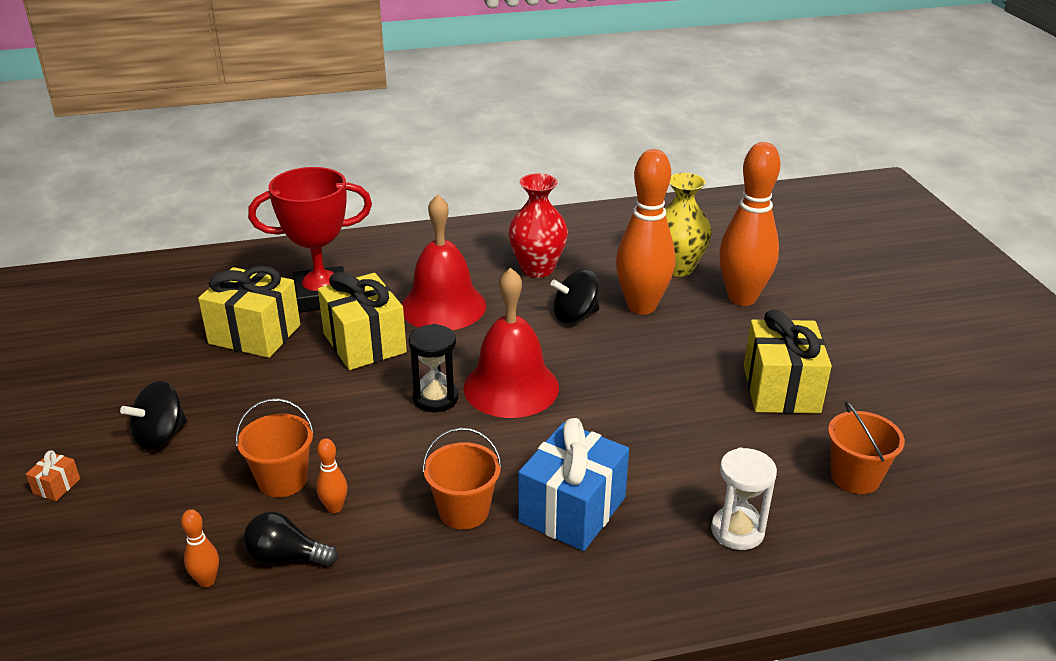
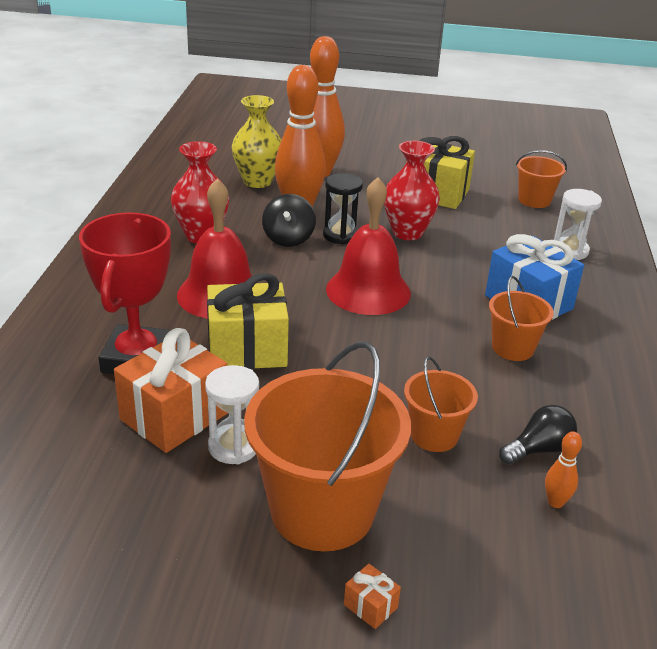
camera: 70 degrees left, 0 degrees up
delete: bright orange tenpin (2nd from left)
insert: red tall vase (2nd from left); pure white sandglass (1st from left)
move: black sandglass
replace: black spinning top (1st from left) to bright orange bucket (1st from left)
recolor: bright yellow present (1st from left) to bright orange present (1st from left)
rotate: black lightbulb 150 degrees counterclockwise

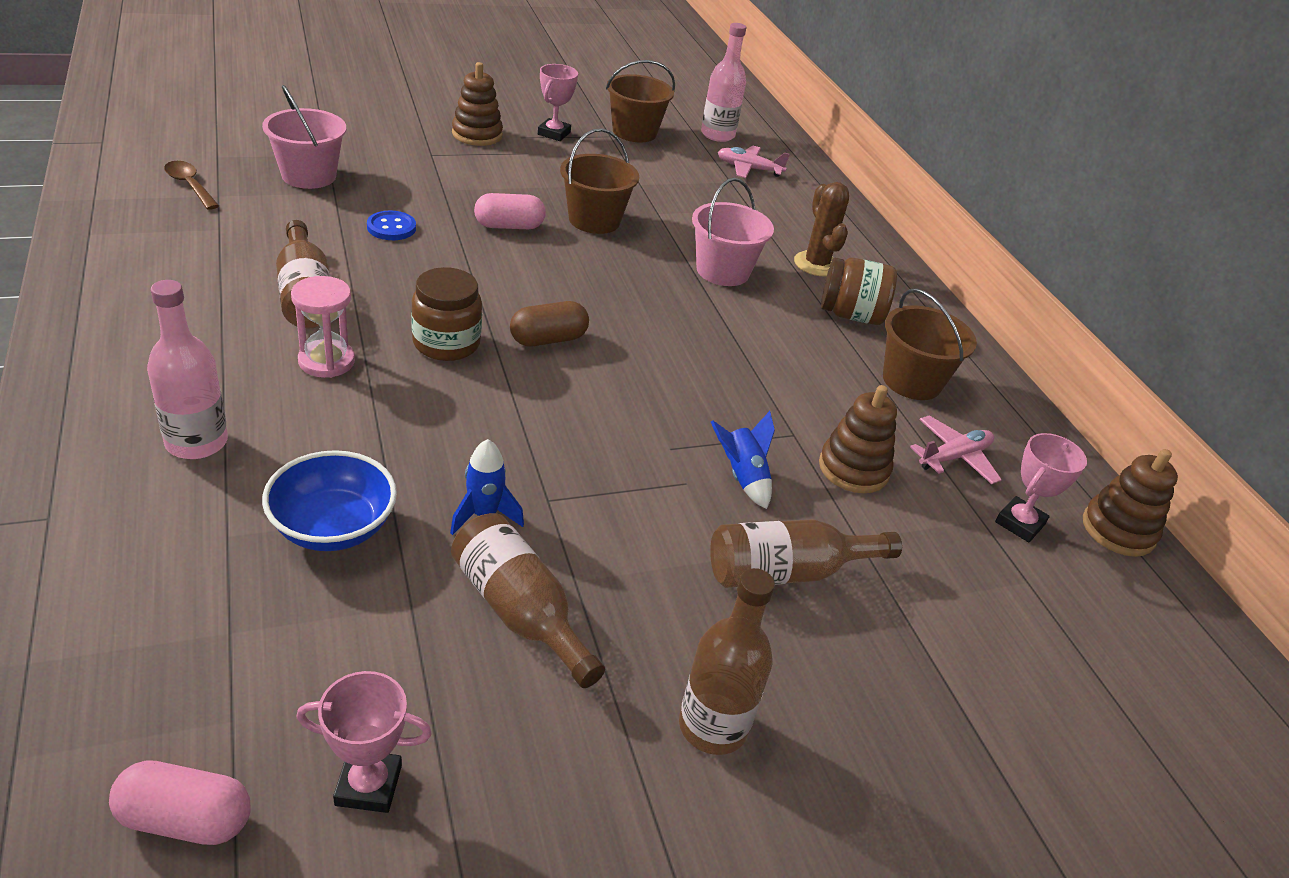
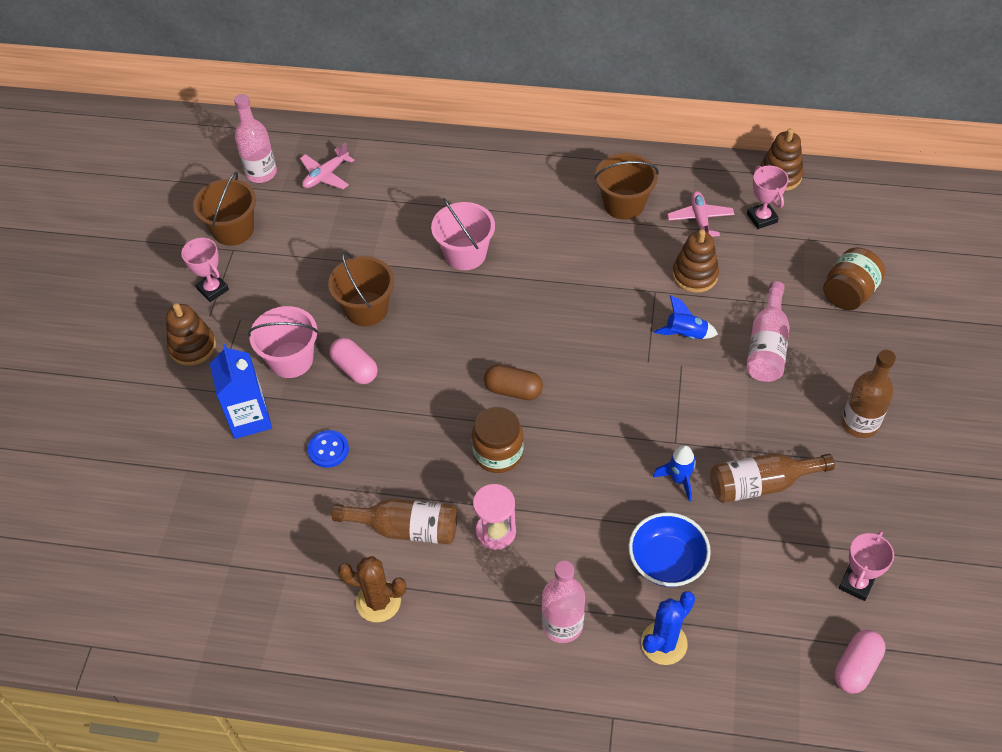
camera: 55 degrees left, 15 degrees up
delete: dark brown tablespoon
insert: royal blue milk carton; royal blue prickly plant
move: rose-pink bucket (1st from left); dark brown prickly plant; dark brown jam jar (2nd from left)
recolor: dark brown flask (4th from left) to rose-pink flask (3rd from left)
rotate: rose-pink pill shape (2nd from left in the first image) 60 degrees counterclockwise; dark brown pill shape 75 degrees counterclockwise

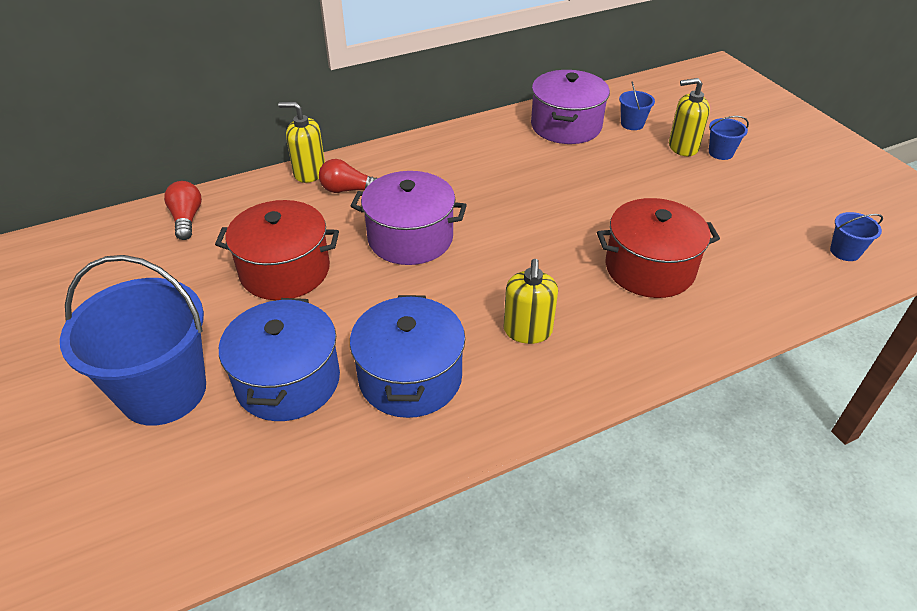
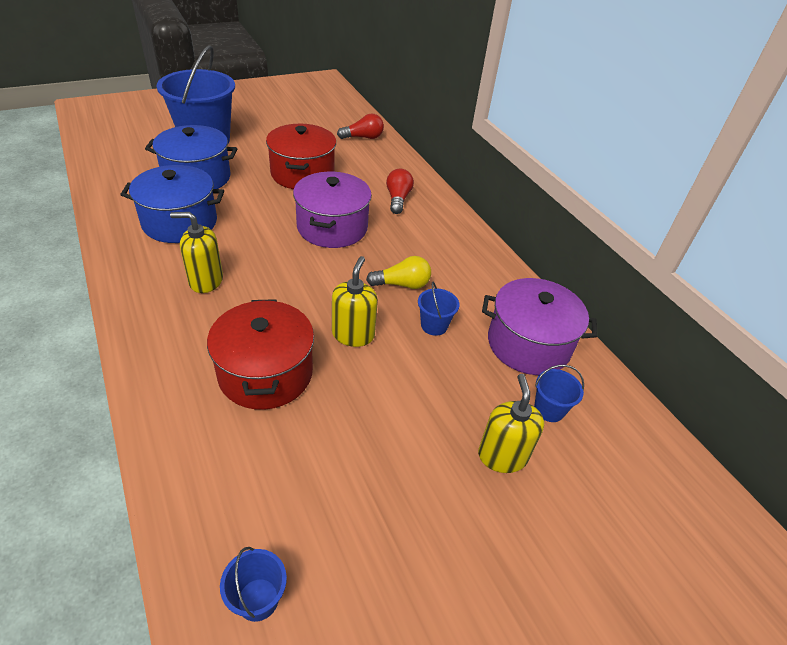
camera: 85 degrees right, 0 degrees up
insert: bright yellow lightbulb
move: bright yellow pump bottle (1st from left in the first image) to bright yellow pump bottle (2nd from left); royal blue bucket (3rd from left)

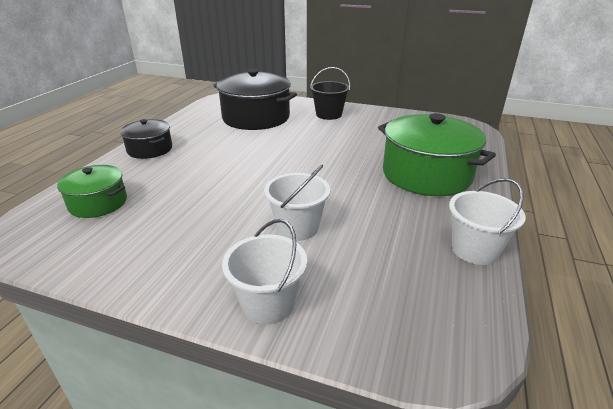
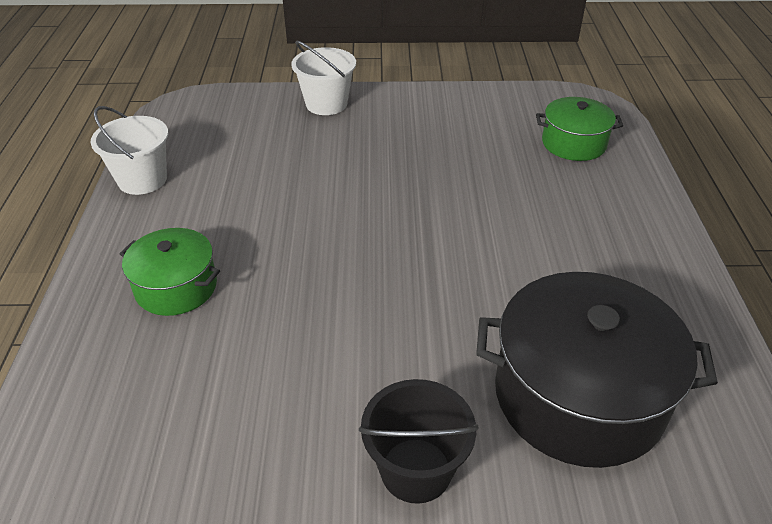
camera: 160 degrees right, 10 degrees up
delete: black cooking pot (1st from left); pure white bucket (2nd from left)
resize: emerald cooking pot (2nd from left in the first image) x0.56

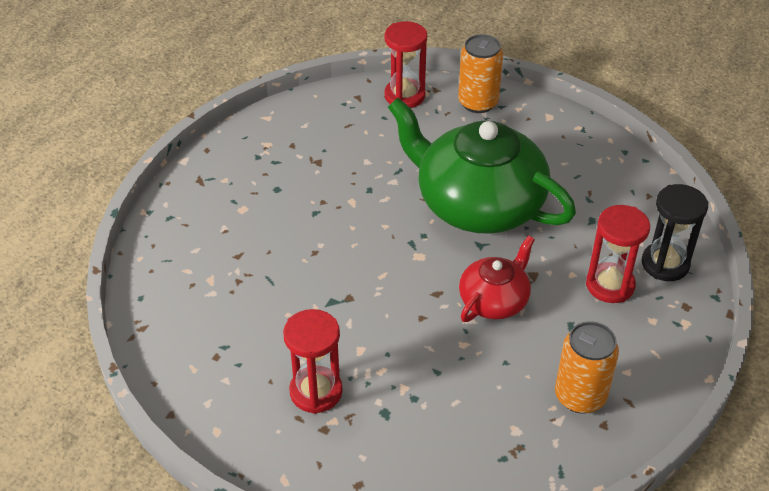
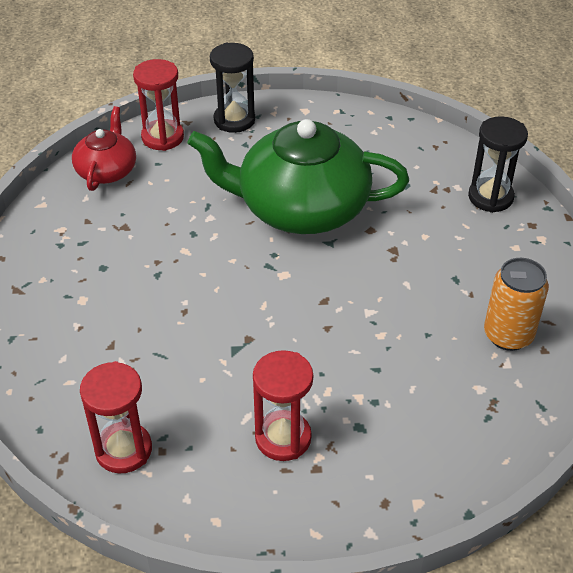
camera: 30 degrees left, 0 degrees up
move: red sandglass (3rd from left in the first image) to red sandglass (1st from left); red tea pot
replace: bright orange can (1st from left) to black sandglass (1st from left)

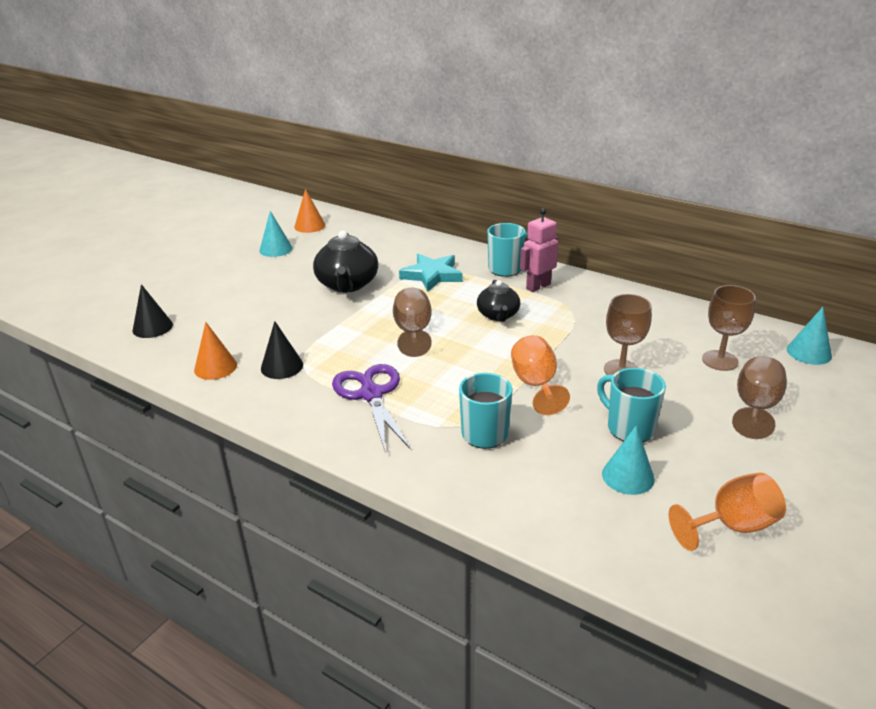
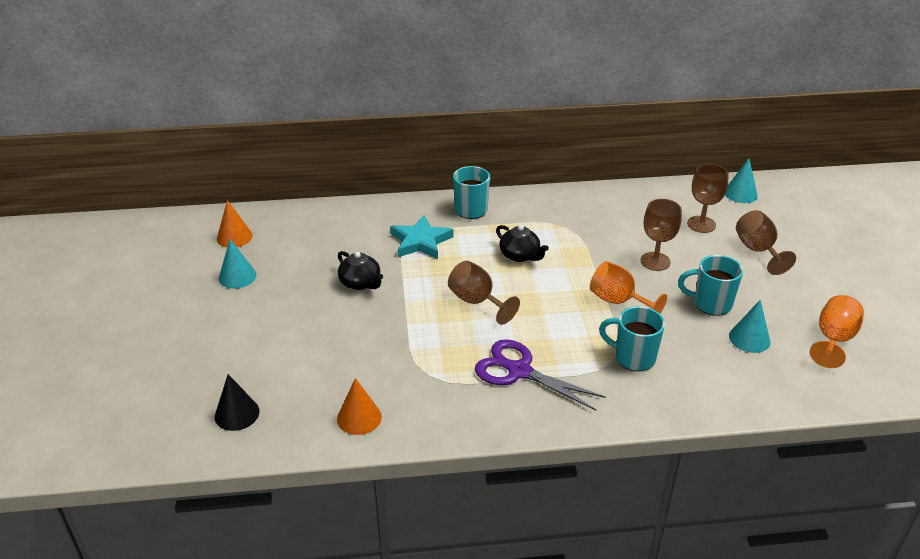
camera: 40 degrees left, 5 degrees up
delete: rose-pink toy robot; black solid cone (2nd from left)
resize: black tea pot (1st from left) x0.63

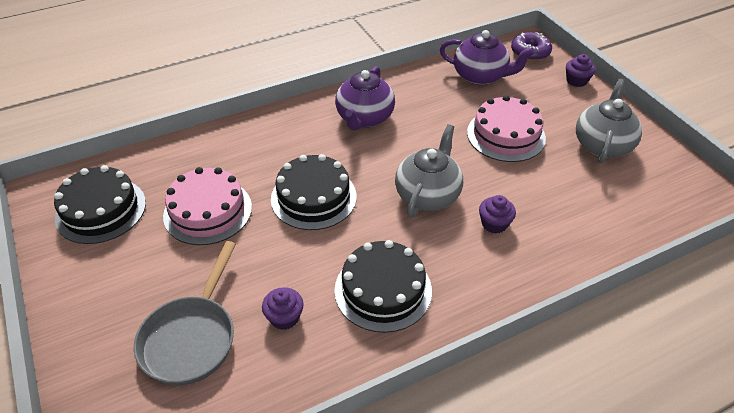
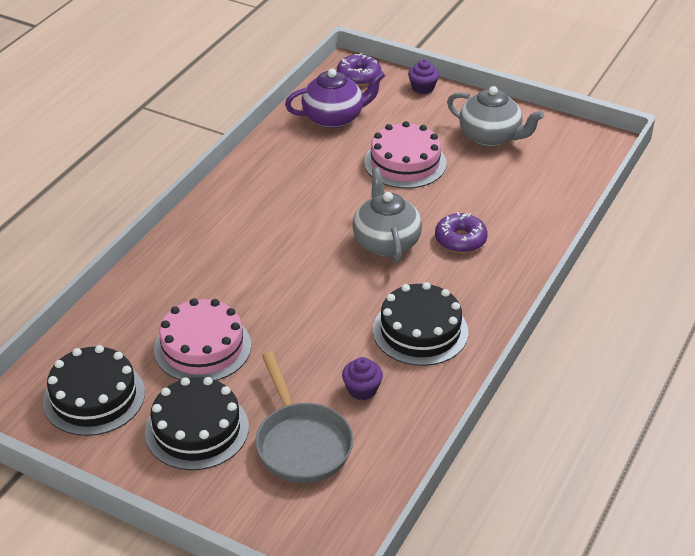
camera: 35 degrees left, 5 degrees down
delete: royal purple tea pot (1st from left)
move: black layer cake (2nd from left)
replace: royal purple muffin (2nd from left) to royal purple donut (2nd from left)
rotate: gray tea pot (2nd from left) 135 degrees clockwise

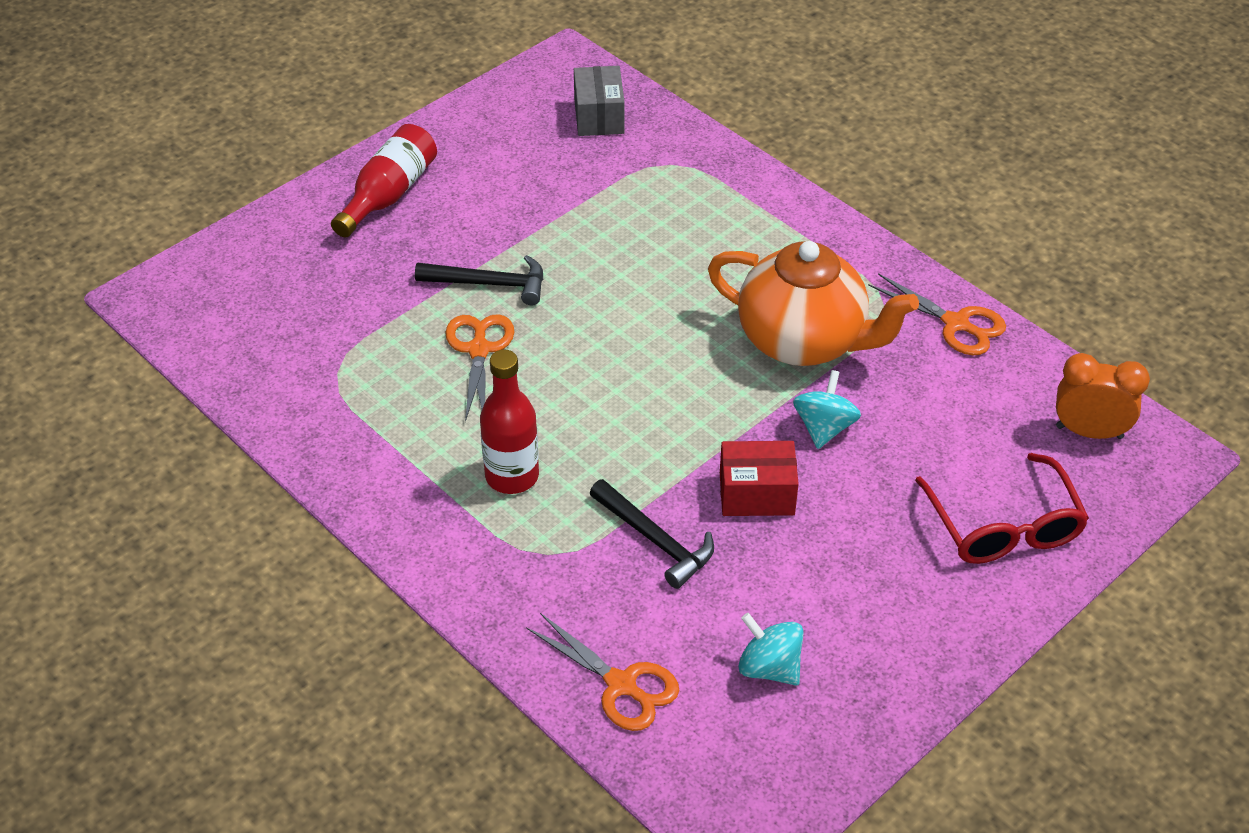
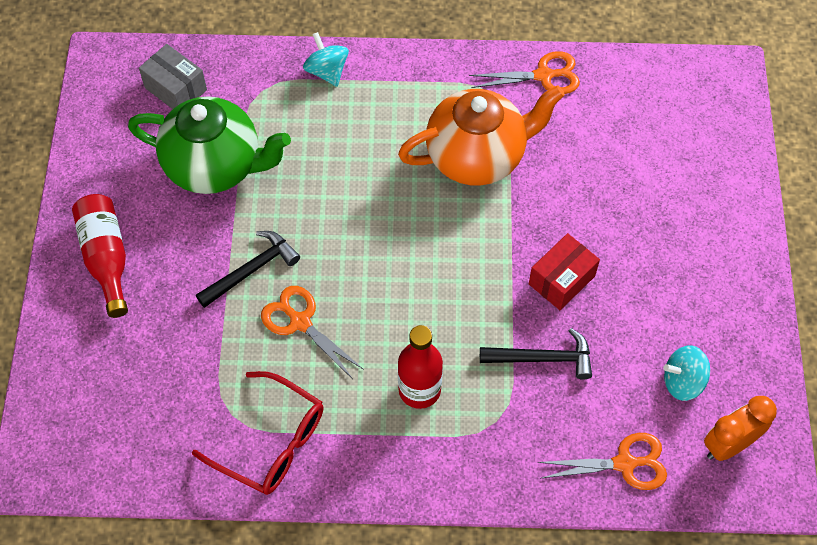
camera: 45 degrees left, 15 degrees up
insert: emerald tea pot
move: bright orange clock; turquoise spinning top (2nd from left in the first image) to turquoise spinning top (1st from left); red glasses

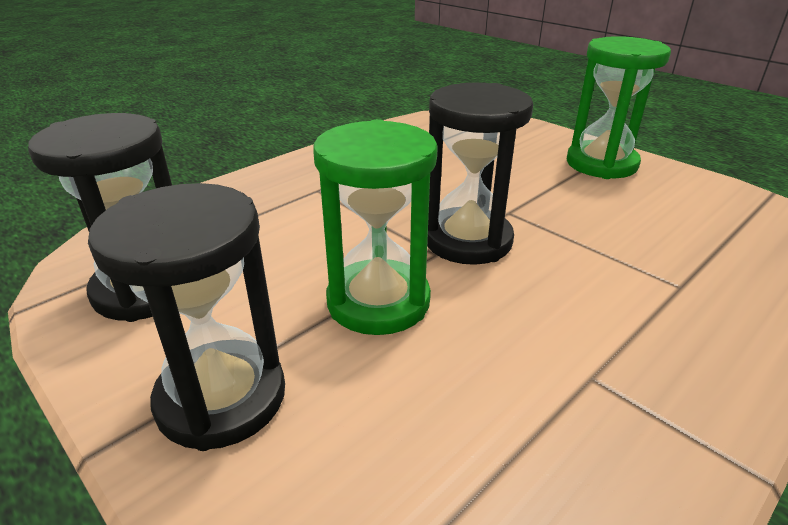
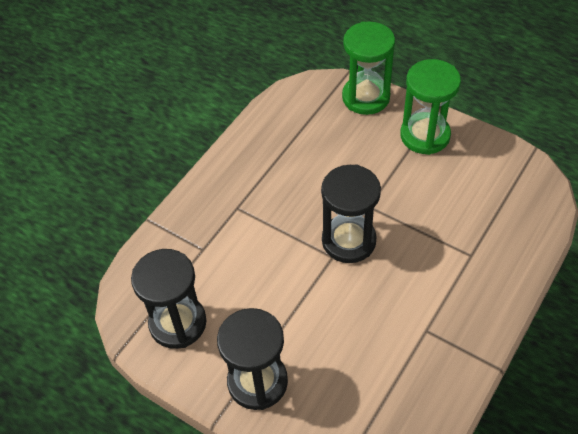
camera: 10 degrees left, 20 degrees up
move: emerald sandglass (1st from left)

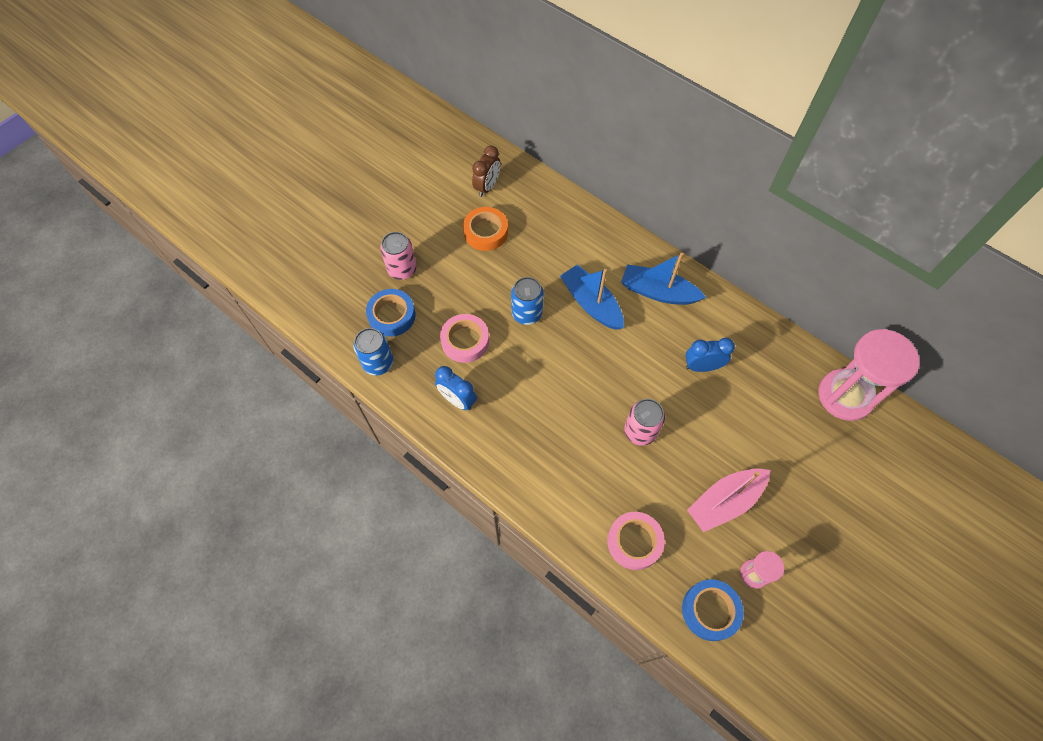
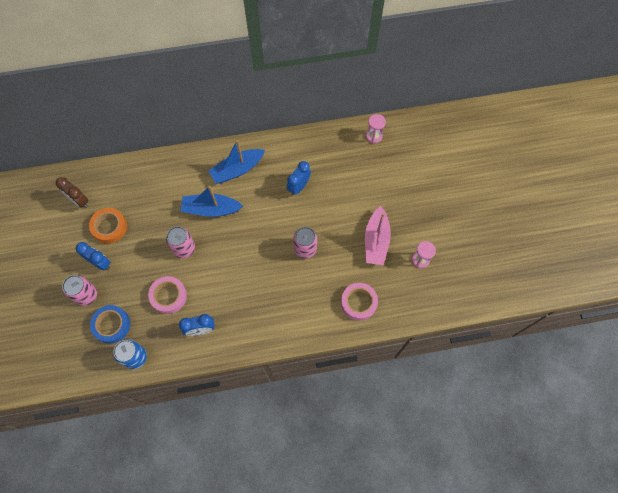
camera: 50 degrees left, 5 degrees up
delete: royal blue roll of tape (2nd from left)
insert: royal blue clock (1st from left)
recolor: royal blue can (2nd from left) to rose-pink can (2nd from left)
rotate: dark brown clock 150 degrees clockwise
resize: rose-pink sandglass (2nd from left in the first image) x0.47

